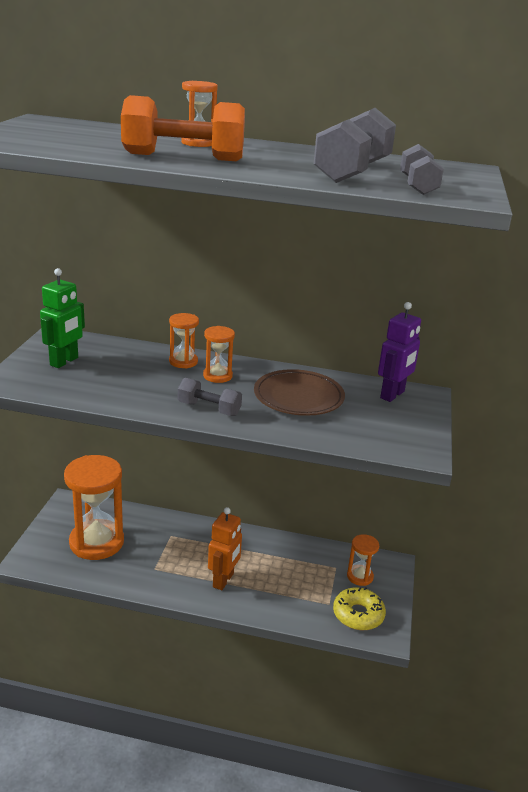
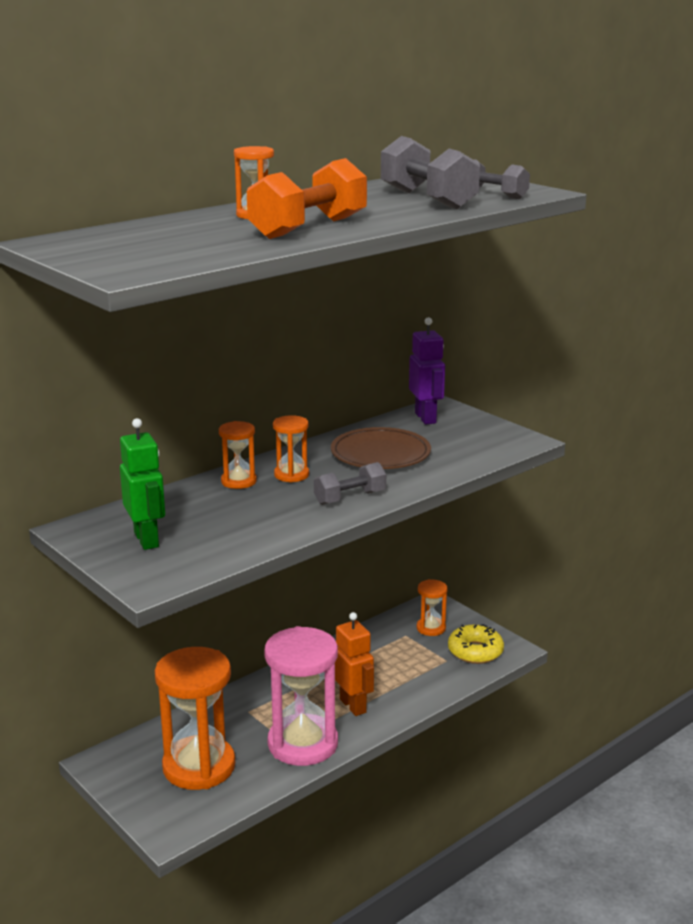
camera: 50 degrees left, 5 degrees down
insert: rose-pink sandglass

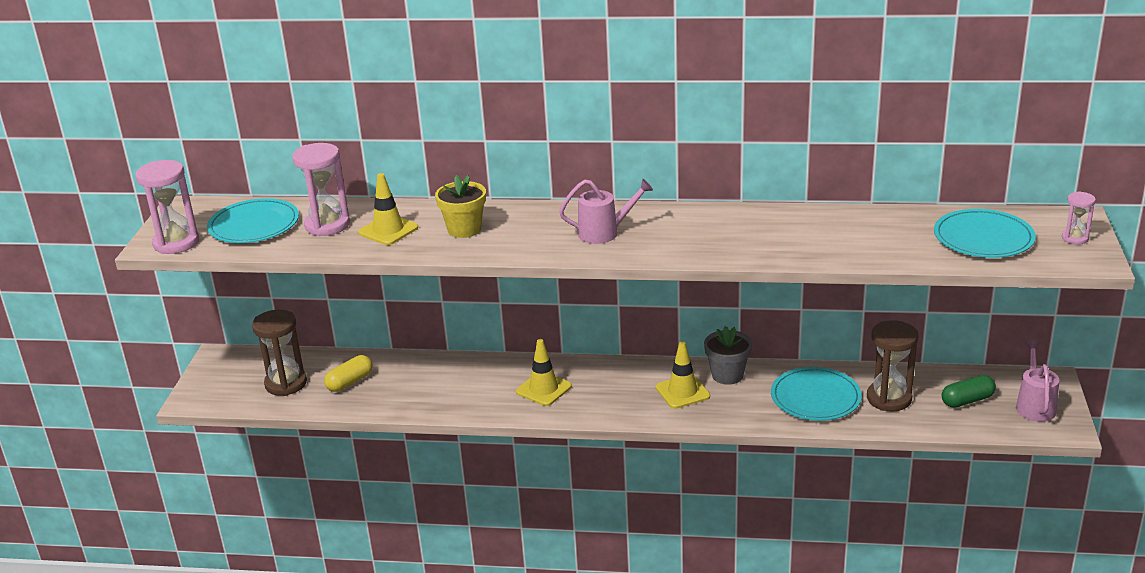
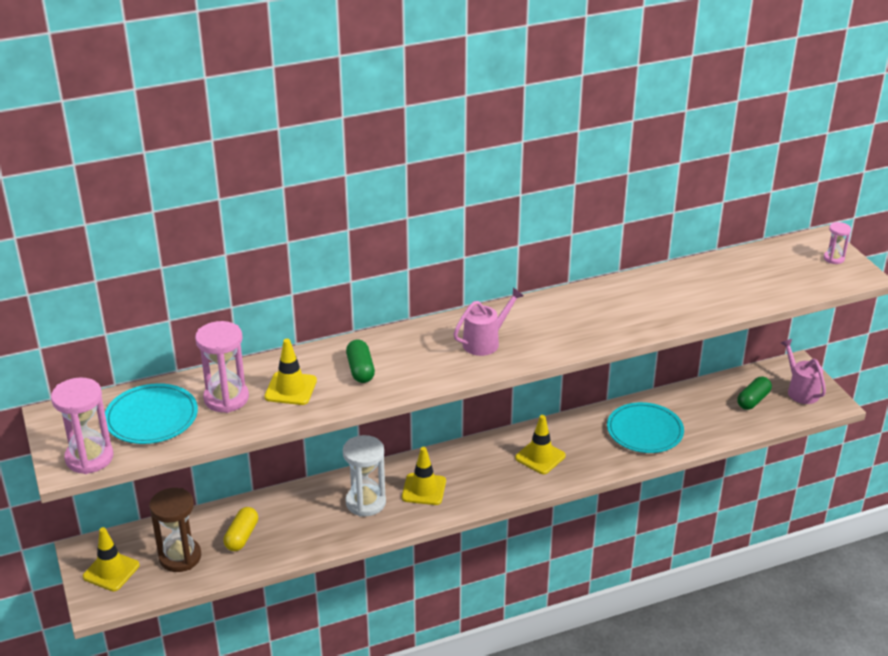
camera: 30 degrees left, 5 degrees up
delete: turquoise flat dish (3rd from left); dark brown sandglass (2nd from left); gray flower pot
insert: pure white sandglass; bright yellow traffic cone (1st from left)
replace: bright yellow flower pot to emerald pill shape (1st from left)

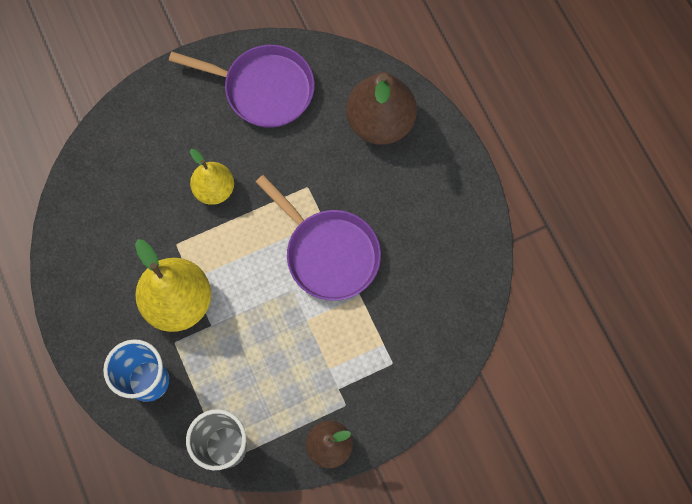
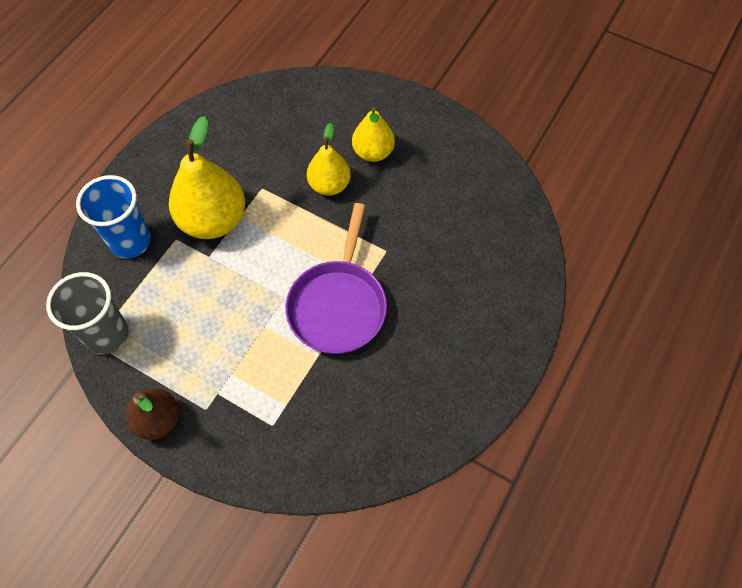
camera: 55 degrees right, 10 degrees down
delete: royal purple pan (1st from left); dark brown pear (2nd from left)
insert: bright yellow pear (3rd from left)

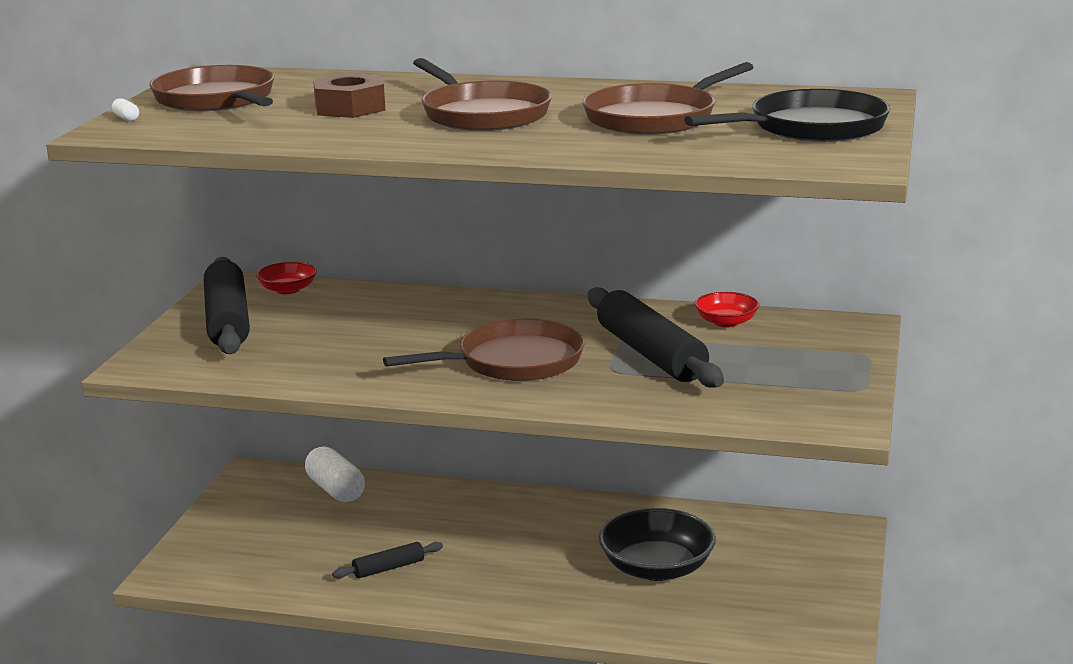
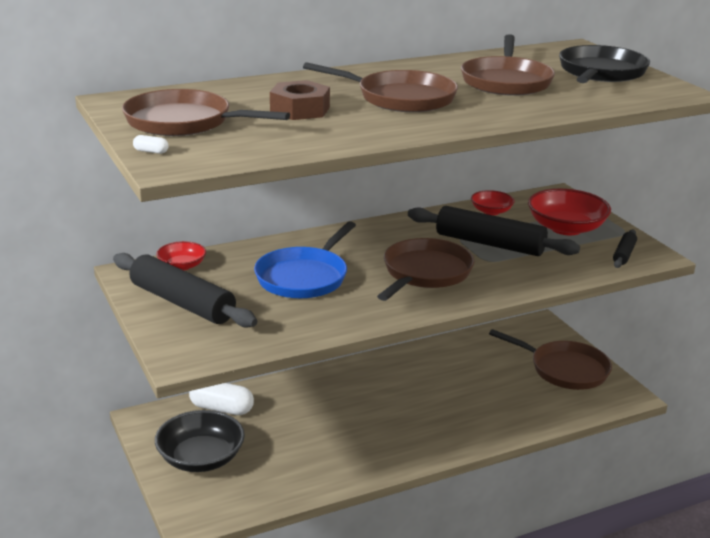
camera: 40 degrees left, 5 degrees up
insert: red serving bowl (3rd from left); royal blue pan; dark brown pan (5th from left)
move: black serving bowl; black rolling pin (2nd from left in the first image) to black rolling pin (3rd from left)

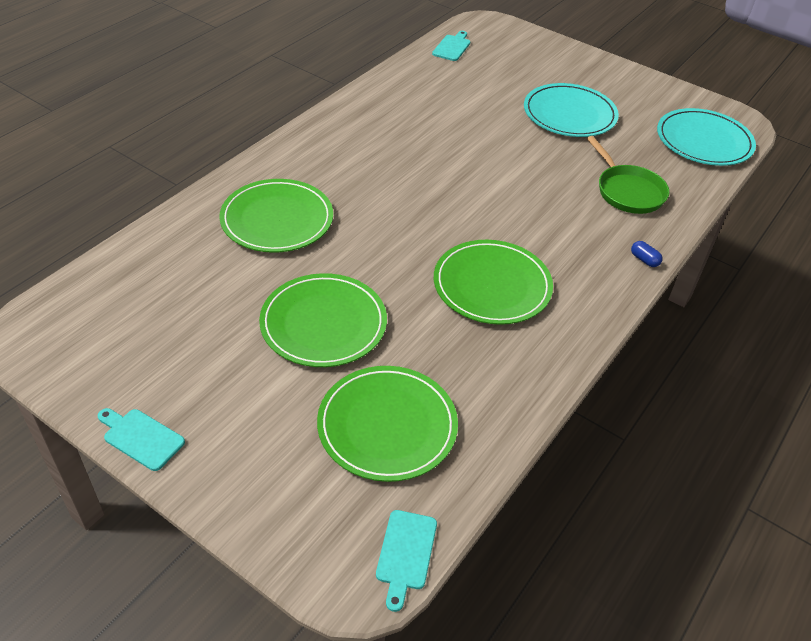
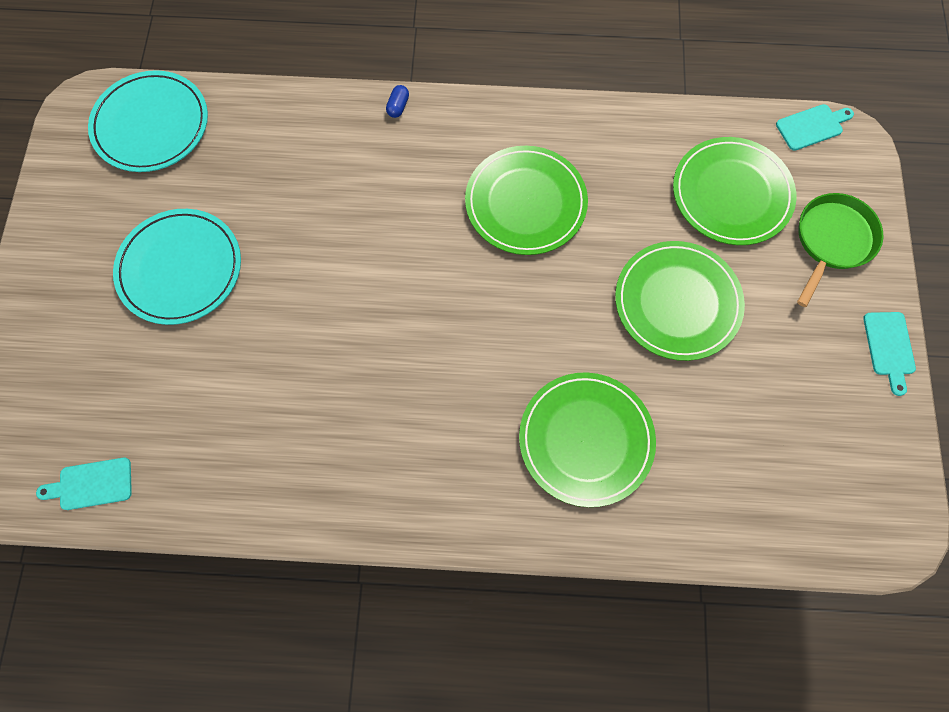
camera: 120 degrees left, 25 degrees up
move: emerald pan

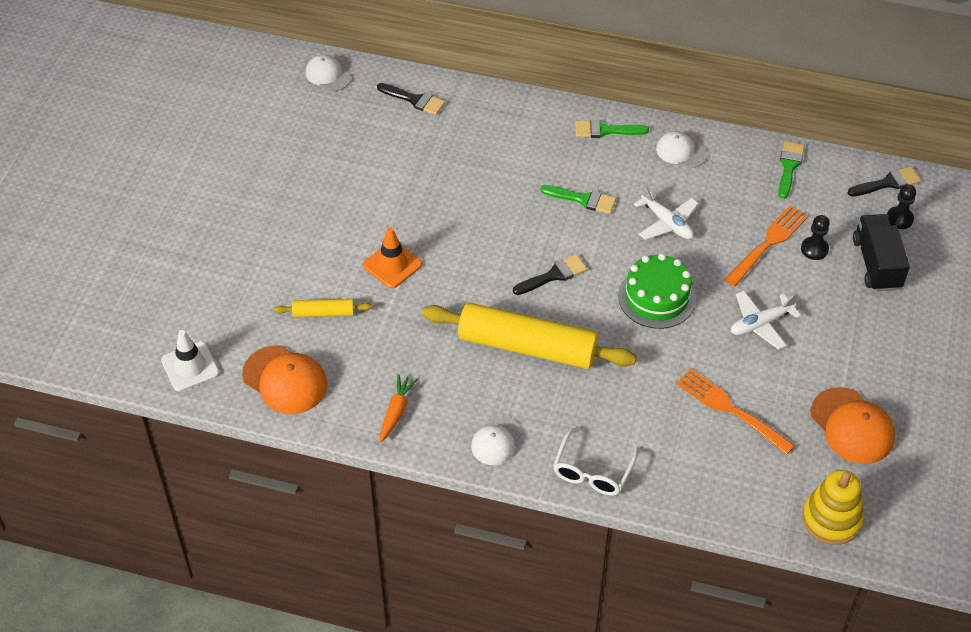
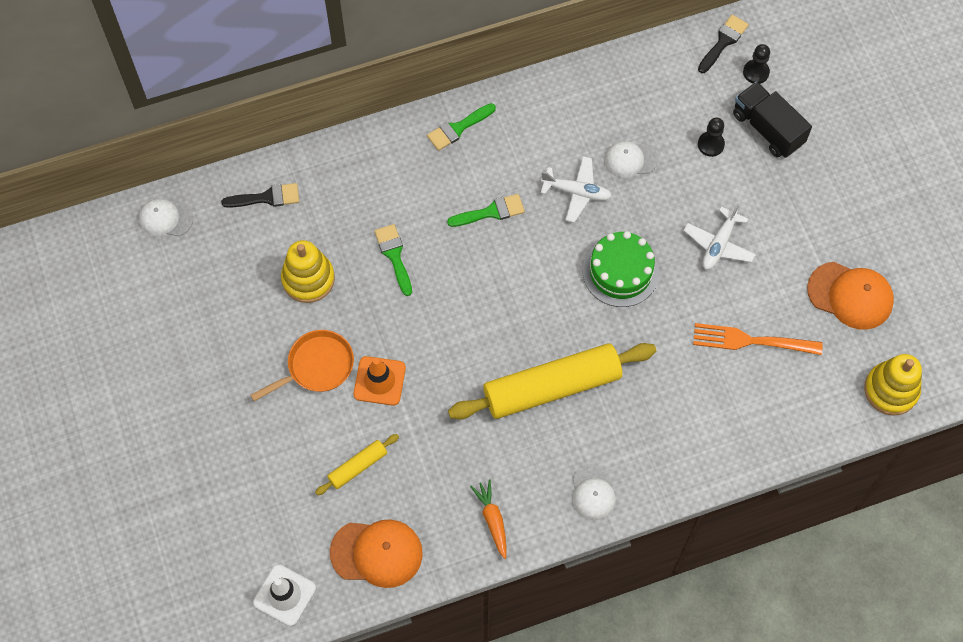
camera: 35 degrees left, 15 degrees up
delete: bright orange fork (2nd from left); black brush (2nd from left); pure white glasses
insert: bright yellow stacking toy (1st from left); bright orange pan
move: pure white peaked cap (3rd from left); emerald brush (3rd from left in the first image) to emerald brush (1st from left)

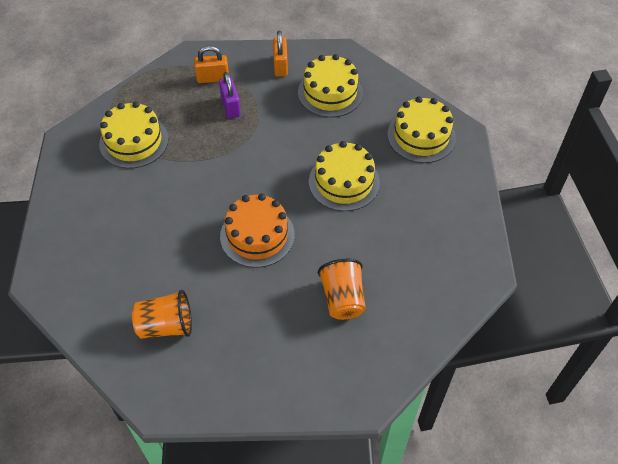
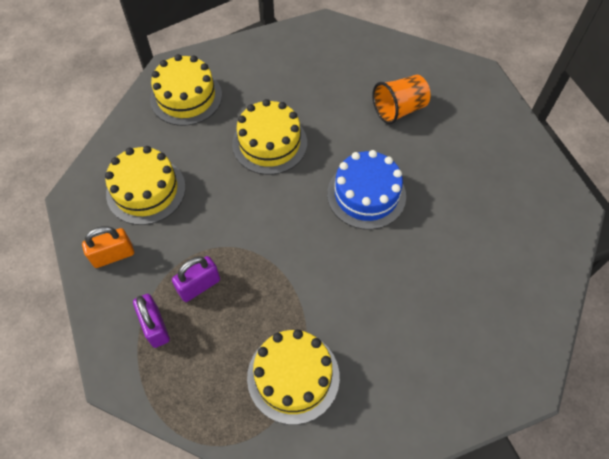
camera: 110 degrees left, 5 degrees up
delete: bright orange beaker (1st from left)
recolor: bright orange small lock (1st from left) to royal purple small lock (1st from left); bright orange layer cake to royal blue layer cake

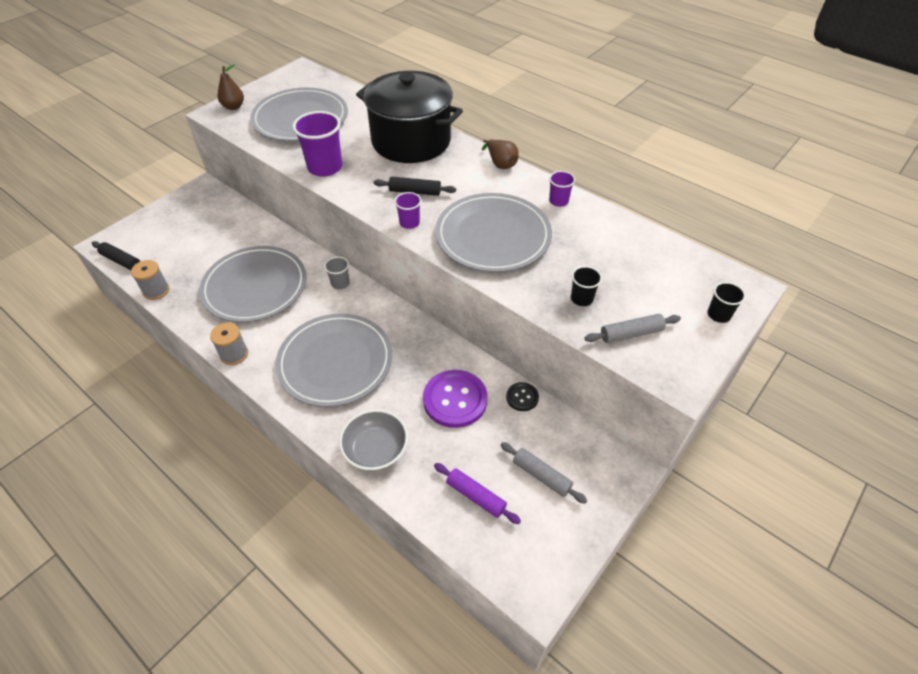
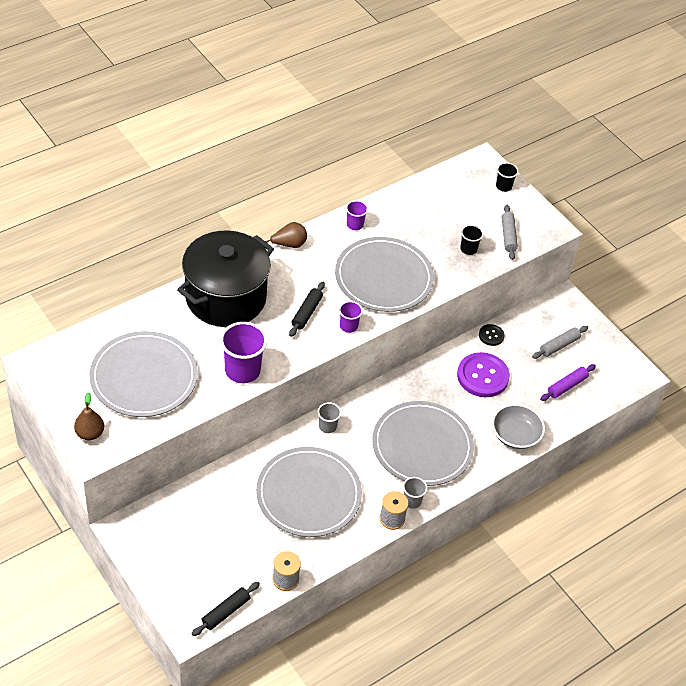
camera: 80 degrees left, 0 degrees up
insert: gray beaker (2nd from left)

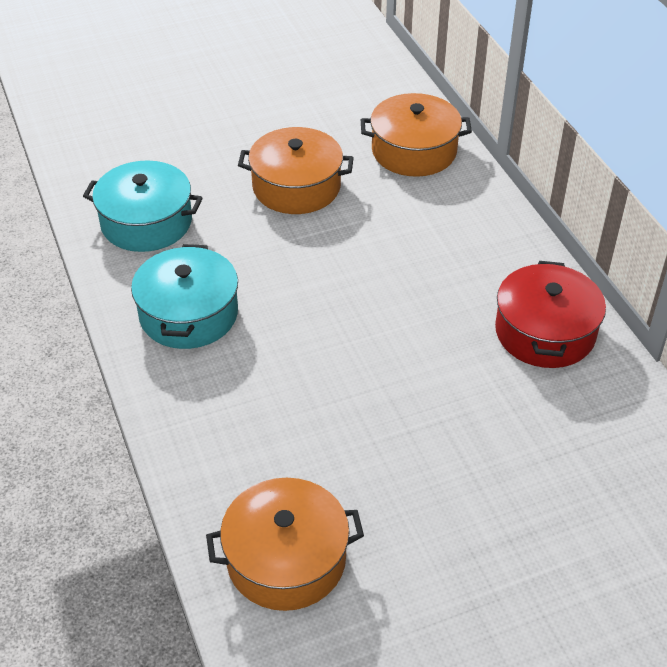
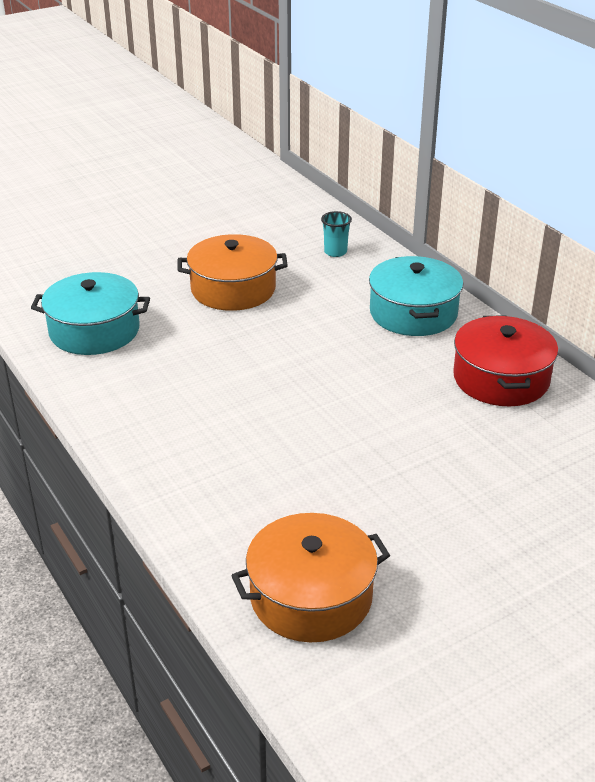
camera: 10 degrees left, 10 degrees down
move: turquoise cooking pot (2nd from left)
replace: bright orange cooking pot (3rd from left) to turquoise beaker

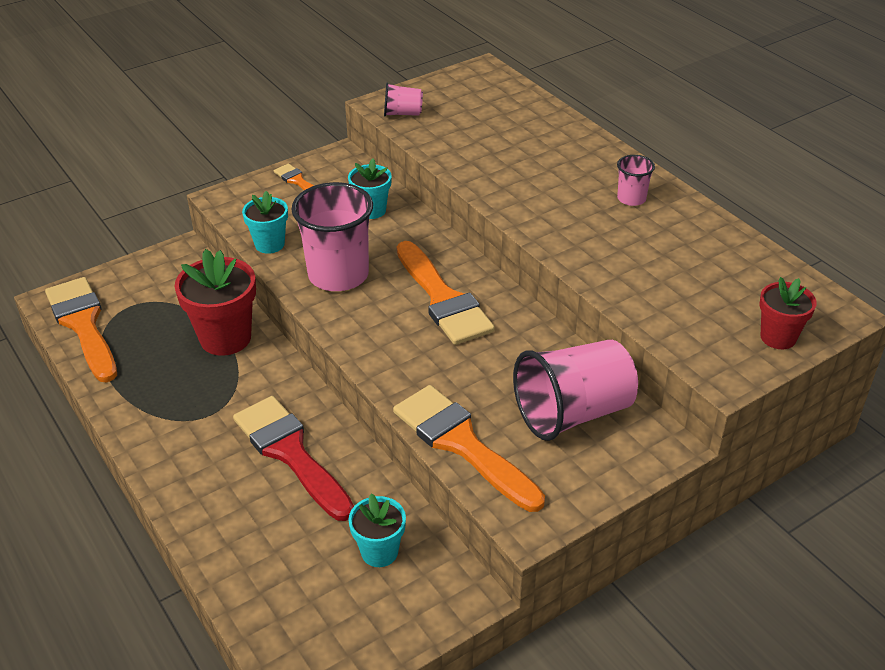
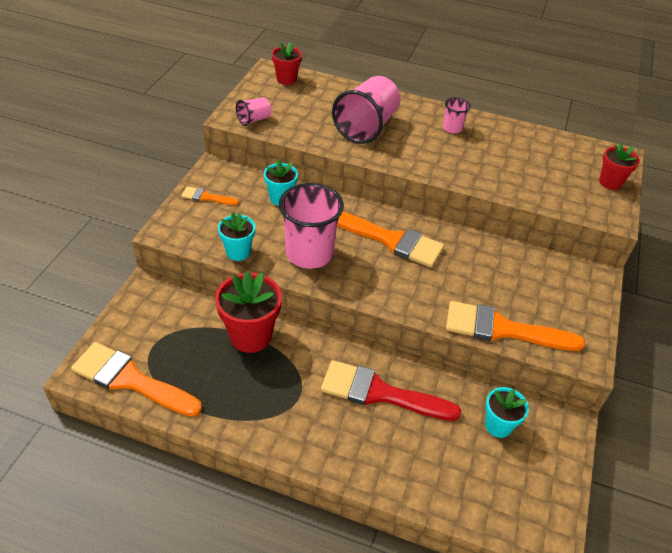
camera: 40 degrees left, 5 degrees up
insert: red flower pot (2nd from left)
move: rose-pink beaker (3rd from left)

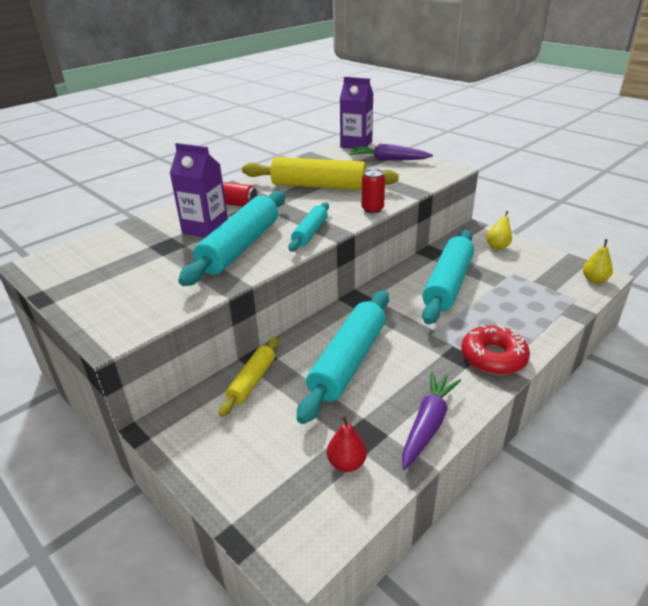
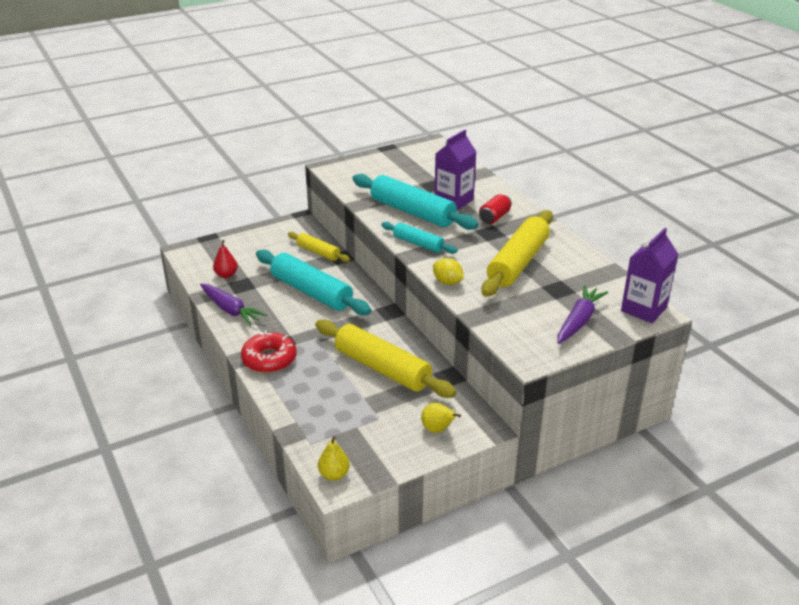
camera: 105 degrees right, 0 degrees up
replace: red can (2nd from left) to bright yellow toy lemon
recolor: turquoise rolling pin (4th from left) to bright yellow rolling pin (2nd from left)

